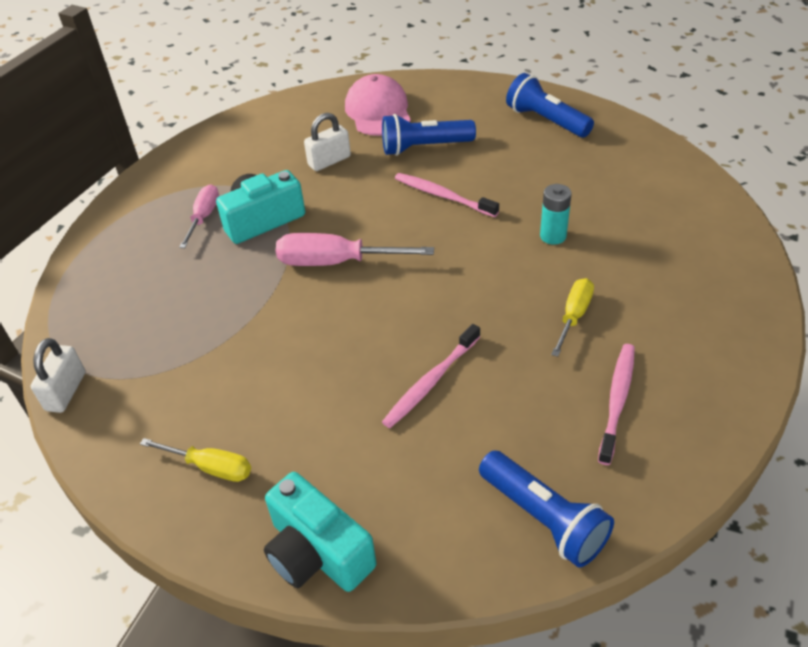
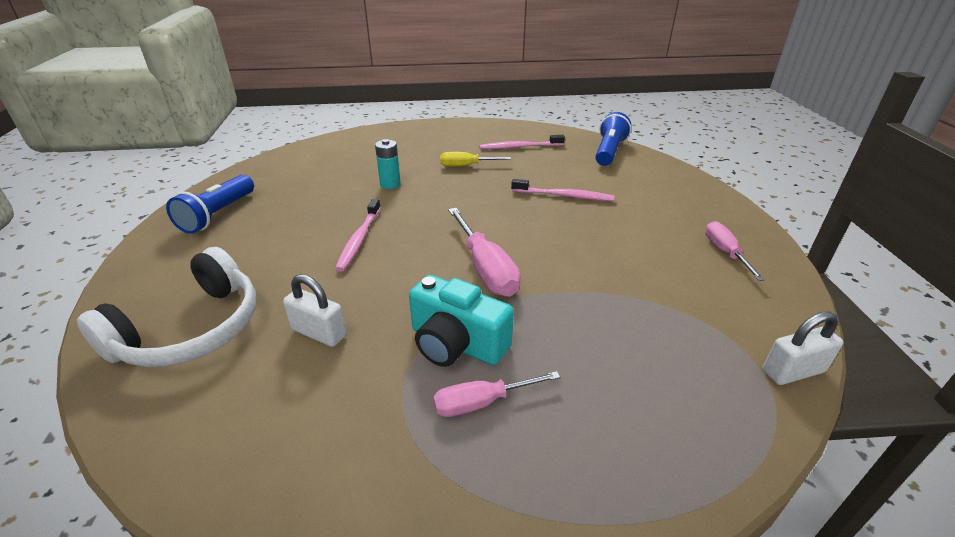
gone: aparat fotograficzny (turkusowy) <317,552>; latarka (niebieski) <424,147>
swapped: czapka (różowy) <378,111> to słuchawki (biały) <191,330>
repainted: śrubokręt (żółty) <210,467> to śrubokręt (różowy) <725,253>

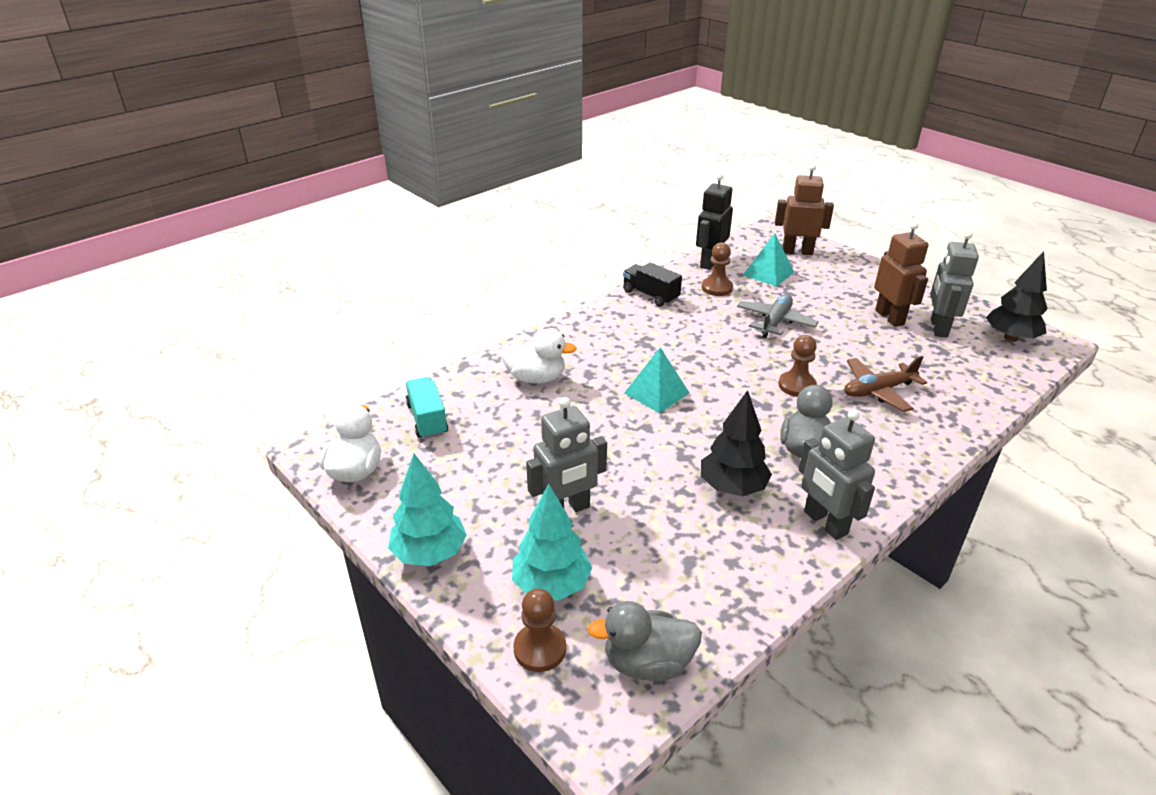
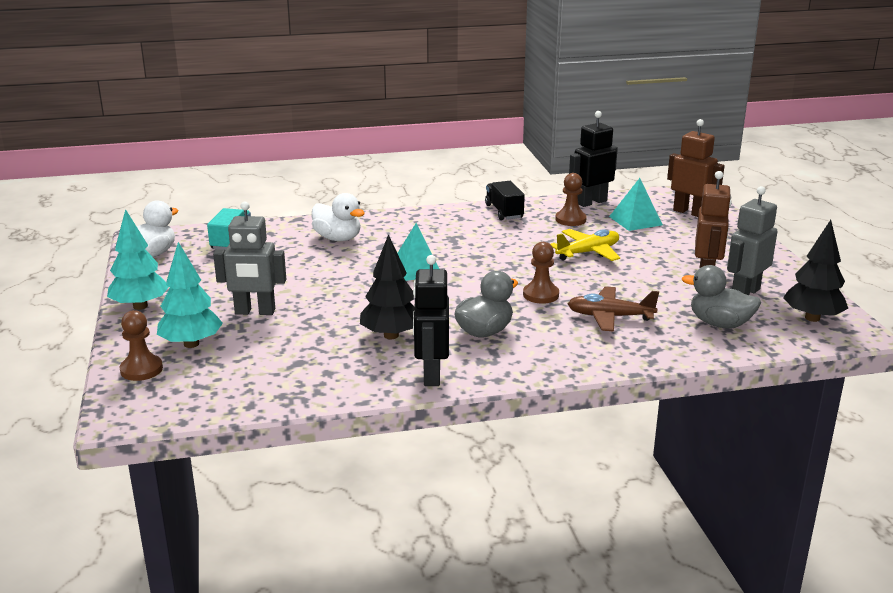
shifted: kaczka (szary) <647,663> to <719,324>
repainted: samolot (szary) <775,322> to samolot (żółty) <588,252>; robot (szary) <825,523> to robot (czarny) <431,375>

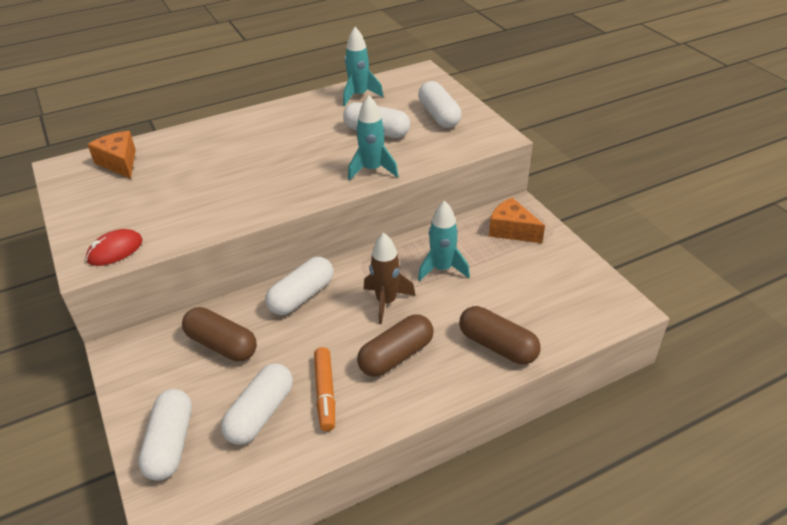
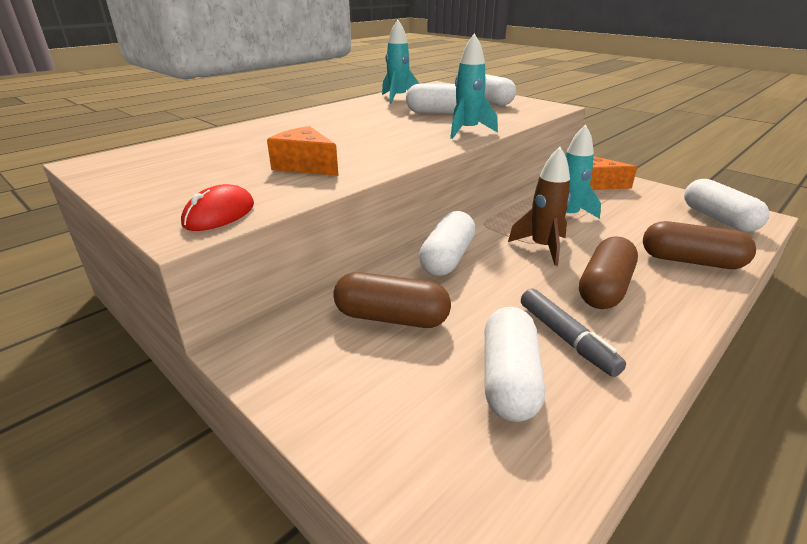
shifted: ser (pomarańczowy) <119,163> to <305,166>; kapsułka (biały) <170,444> to <718,219>
repainted: flamaster (pomarańczowy) <325,393> to flamaster (szary) <566,338>

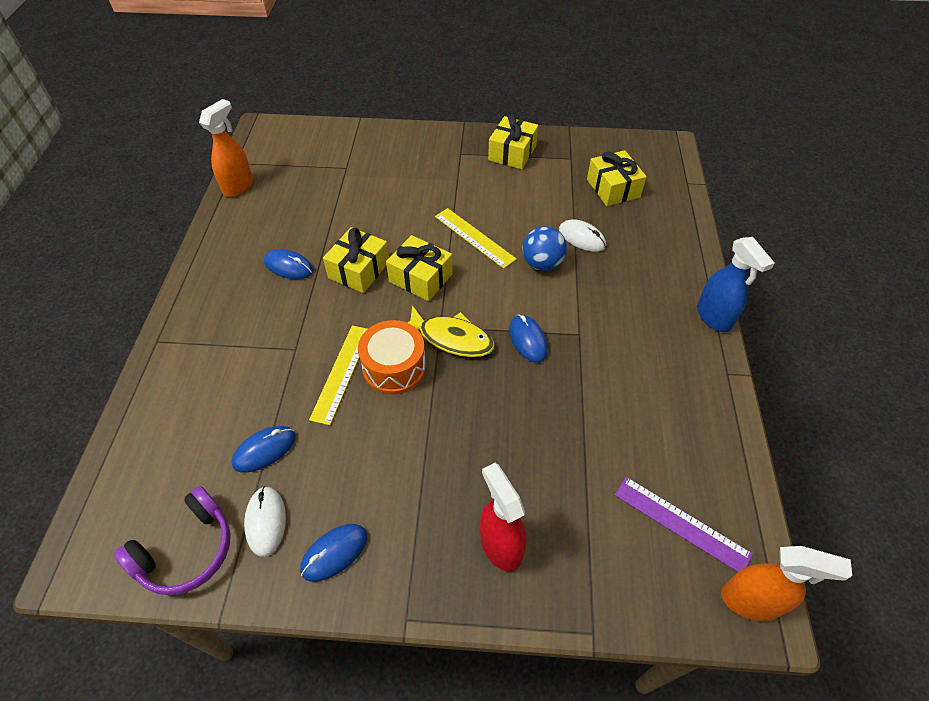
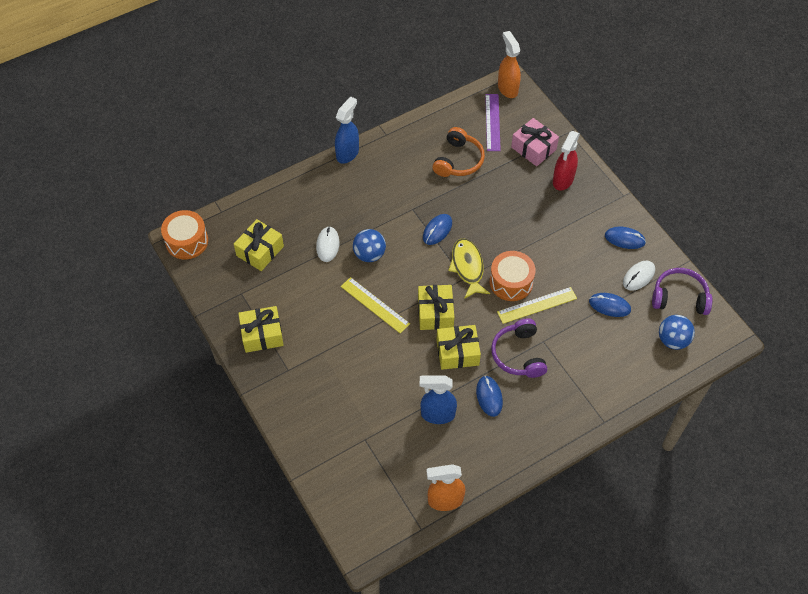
new: bęben (pomarańczowy) <187,241>; spryskiwacz (niebieski) <437,414>; słuchawki (pomarańczowy) <458,160>; słuchawki (fioletowy) <518,354>; prezent (różowy) <533,148>; piłka (niebieski) <672,340>
rotated: linijka (żółty) <474,237> = <374,305> 60 degrees counterclockwise

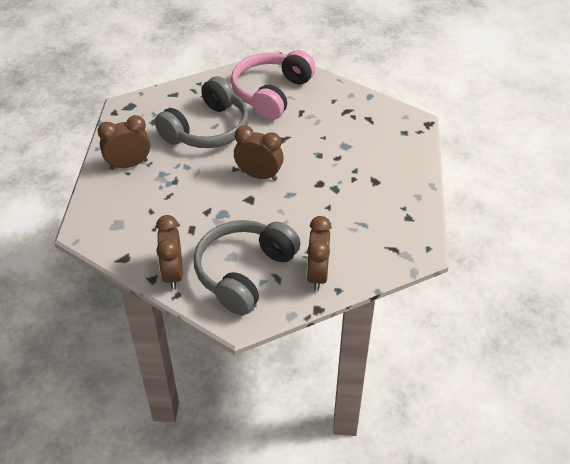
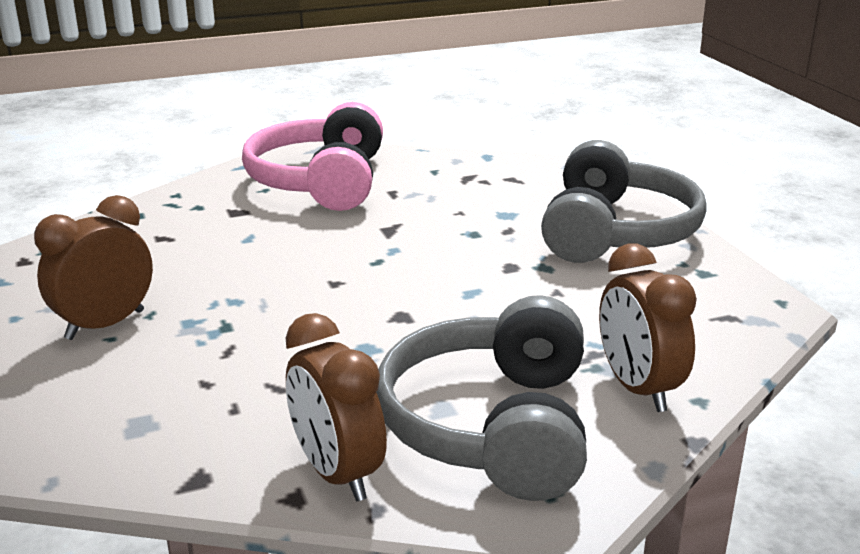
gone: budzik (brązowy) <259,175>
shifted: słuchawki (szary) <207,129> to <615,232>

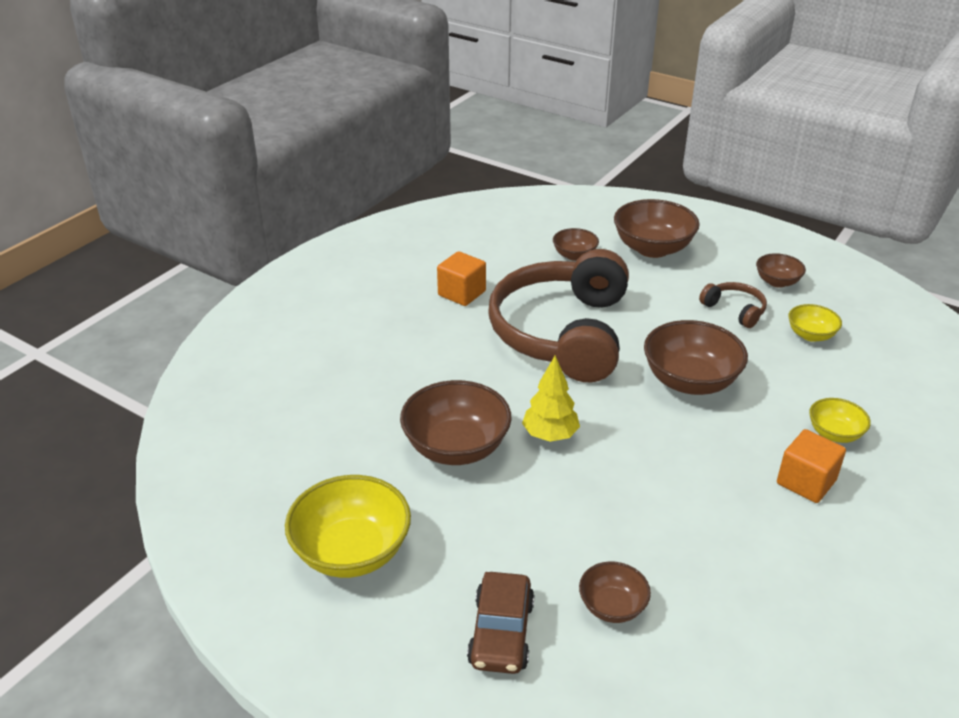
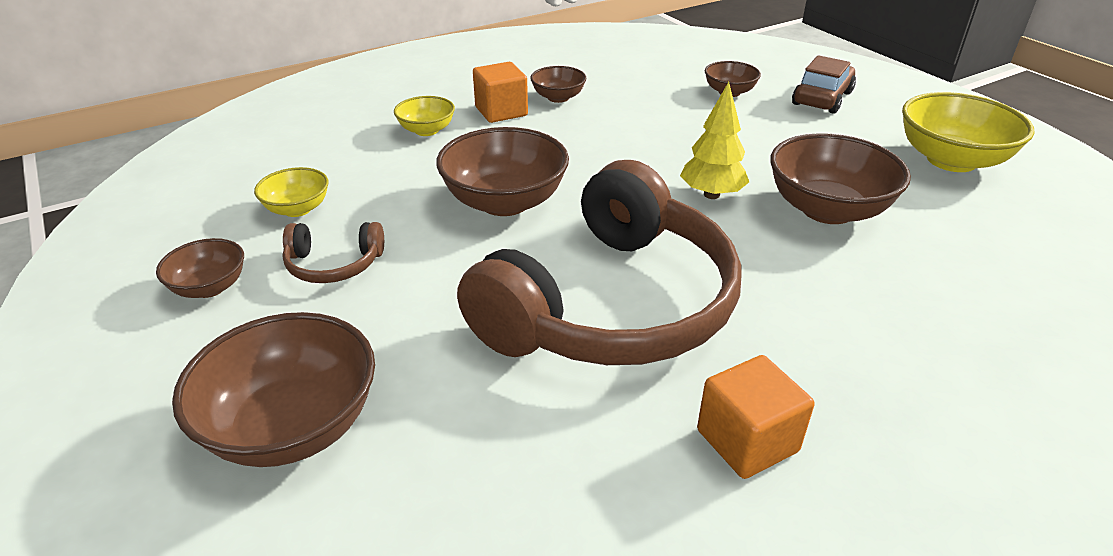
shifted: miska (brązowy) <574,255> to <558,97>
rotated: słuchawki (brązowy) <735,310> = <334,265> 75 degrees counterclockwise

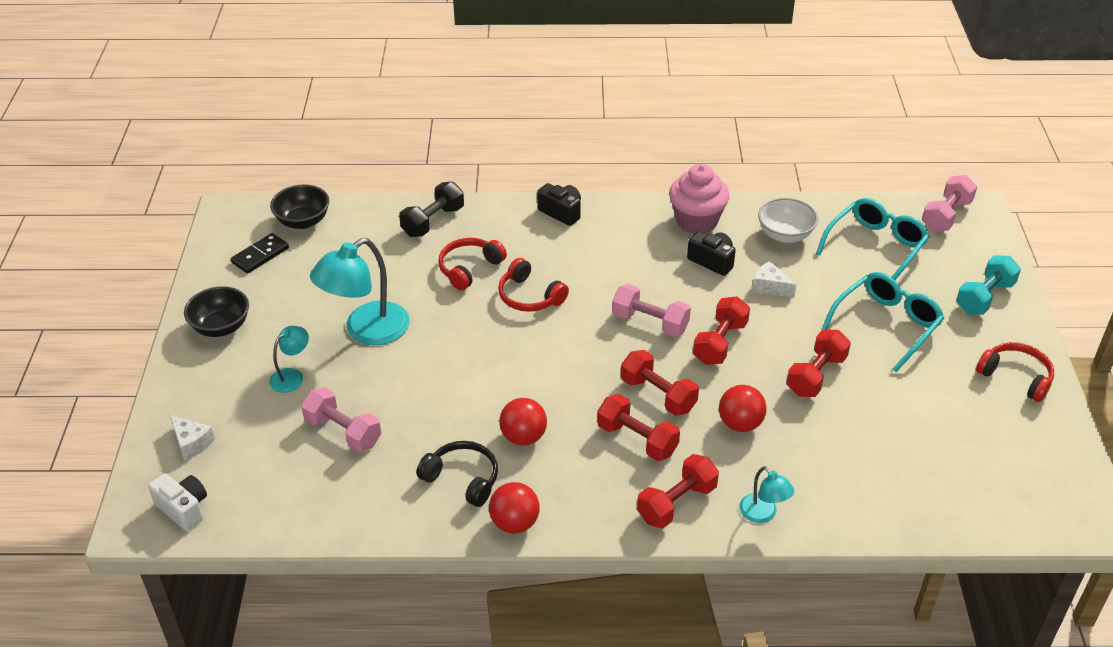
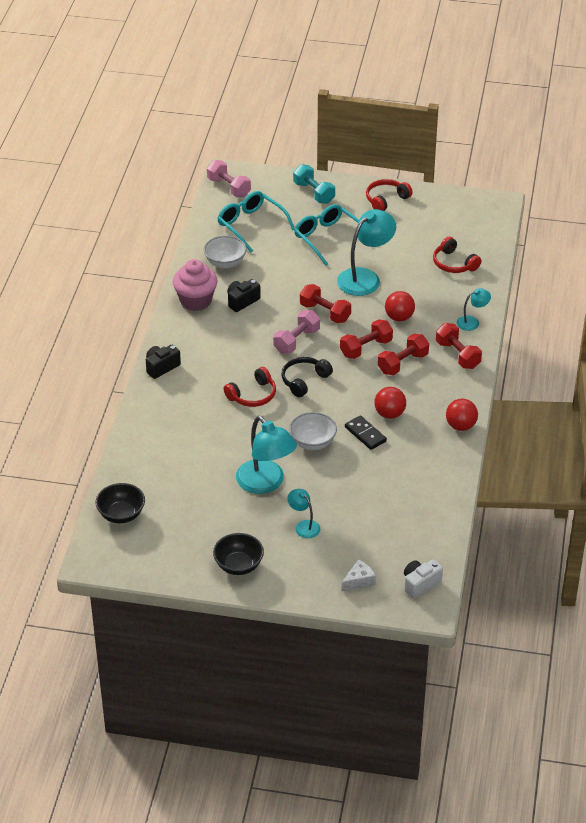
gone: hantel (różowy) <343,432>; hantel (czarny) <433,221>; ser (biały) <770,287>
new: miska (biały) <313,442>
shifted: kostka domina (czarny) <260,255> to <365,434>; słuchawki (czarny) <462,479> to <304,380>; słuchawki (czerwony) <469,268> to <453,264>
swapped: hantel (czerwony) <816,375> to lampka (turkusowy) <365,277>

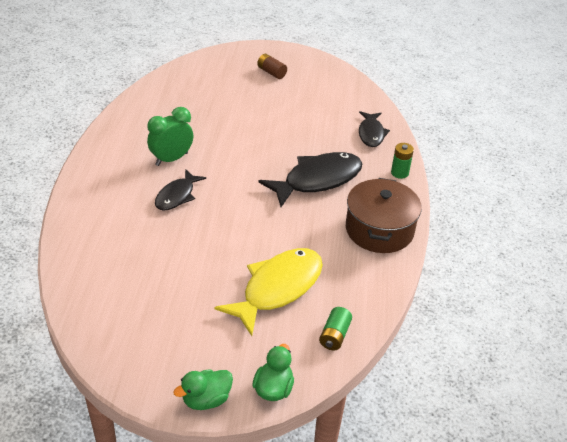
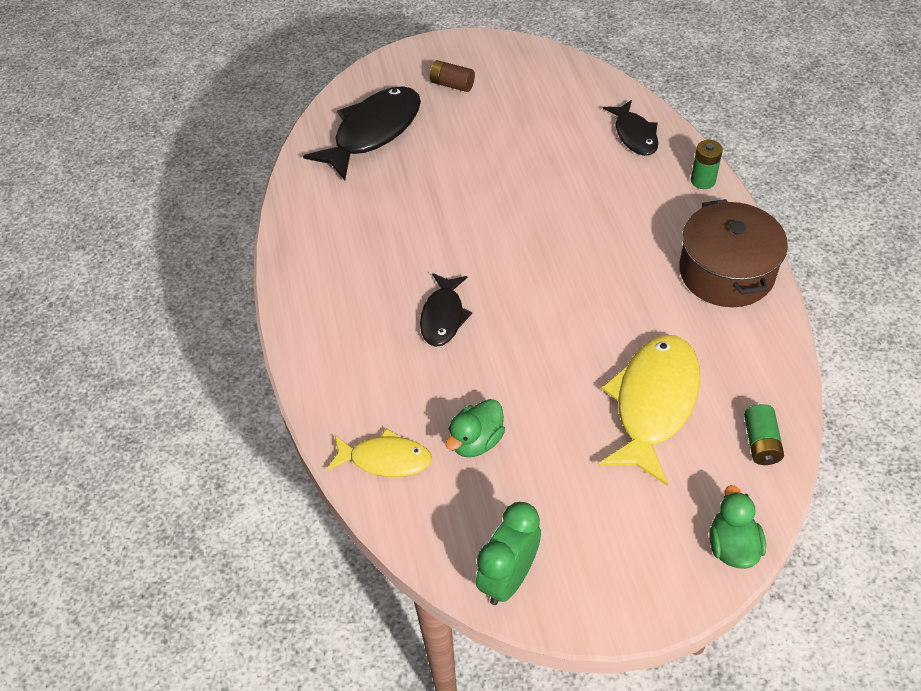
new: ryba (żółty) <385,459>
shifted: budzik (zielony) <171,159> to <508,577>; kaczka (zielony) <206,399> to <476,441>; ryba (czarny) <317,180> to <373,132>

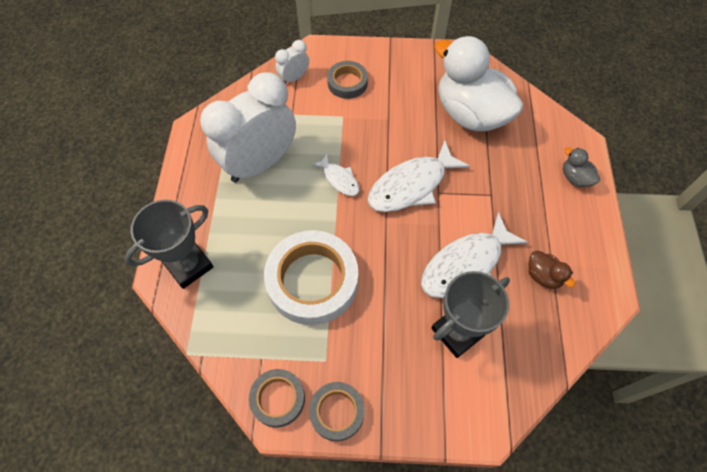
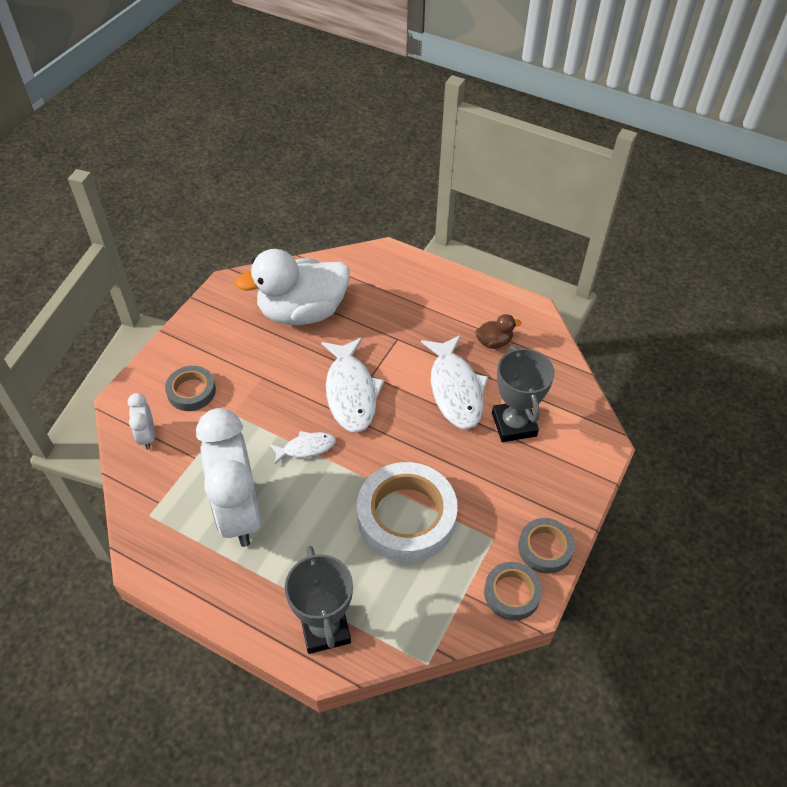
gone: kaczka (szary) <575,178>

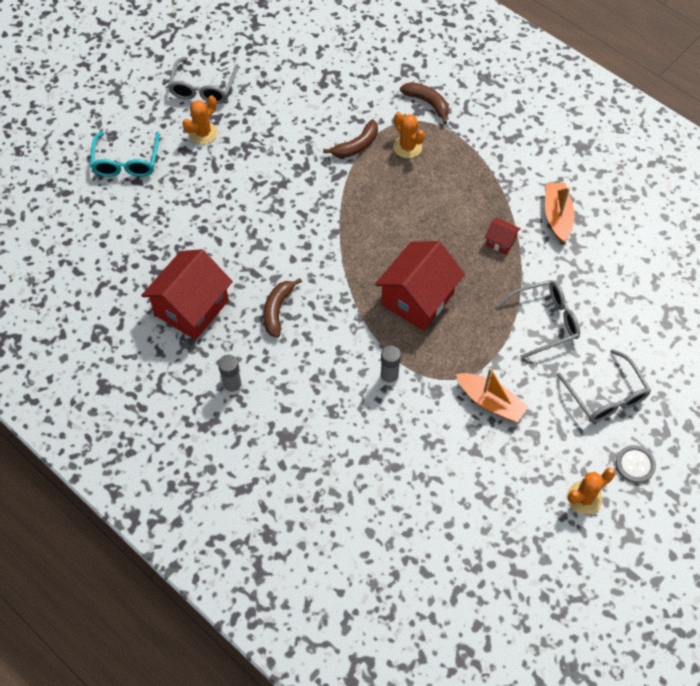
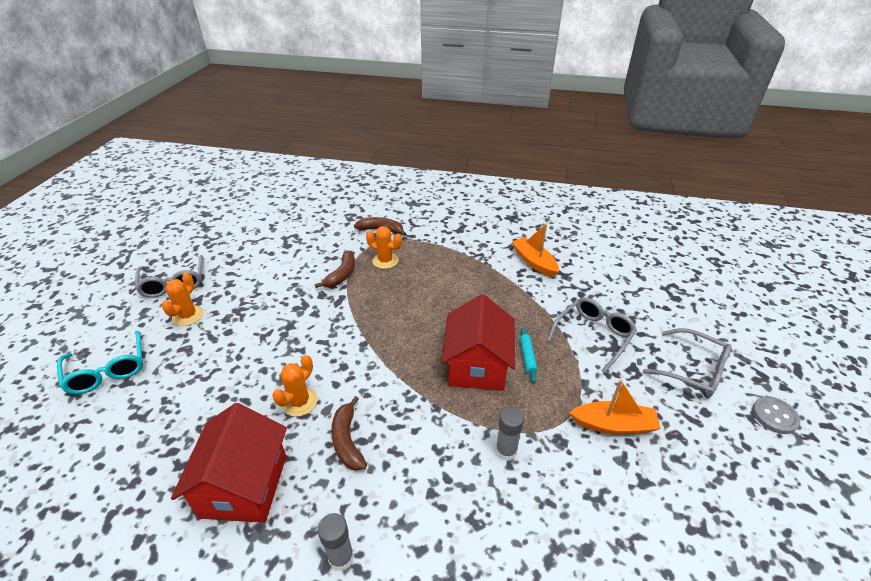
gone: domek (czerwony) <500,242>
new: wałek do ciasta (turkusowy) <527,357>
shifted: kaktus (pomarańczowy) <584,498> to <299,402>

